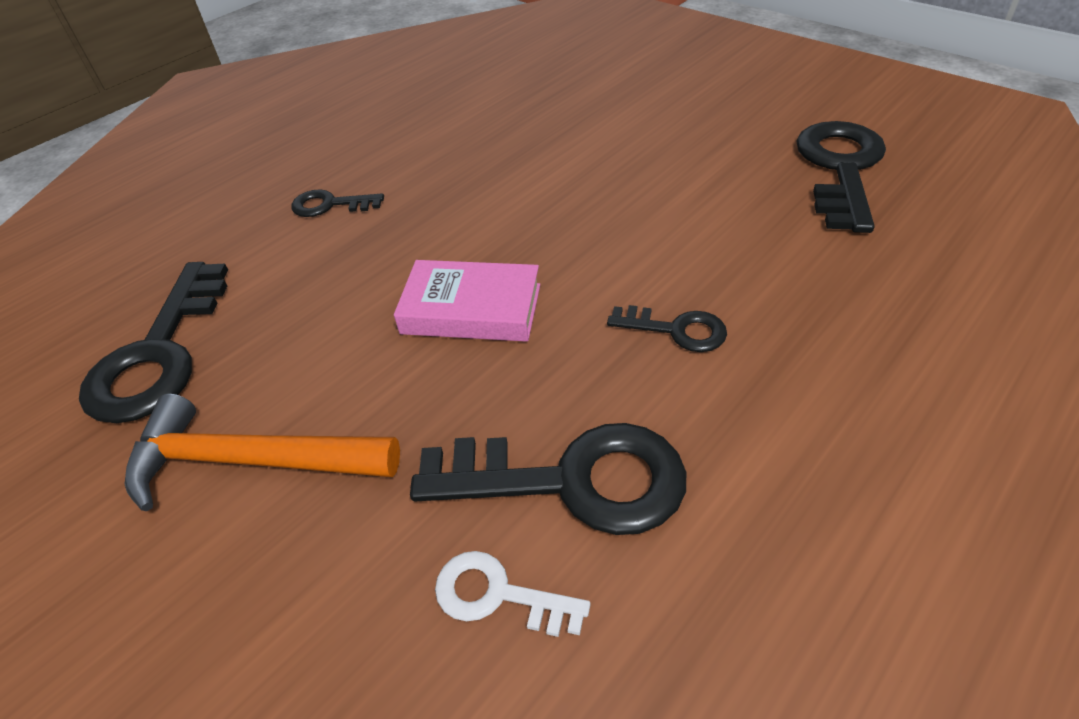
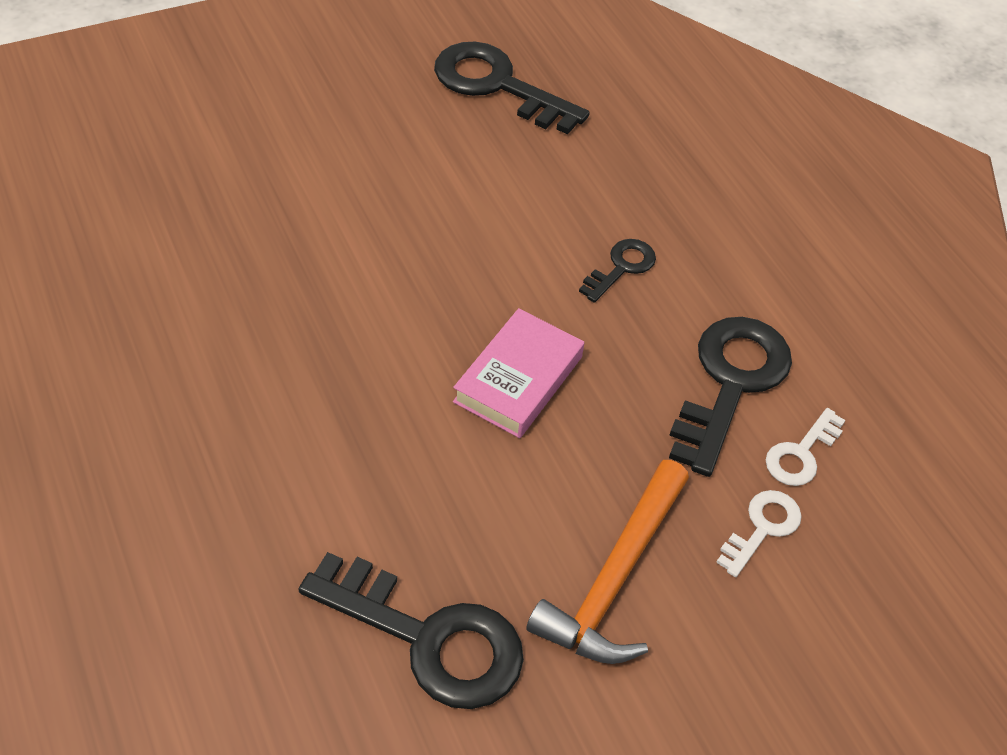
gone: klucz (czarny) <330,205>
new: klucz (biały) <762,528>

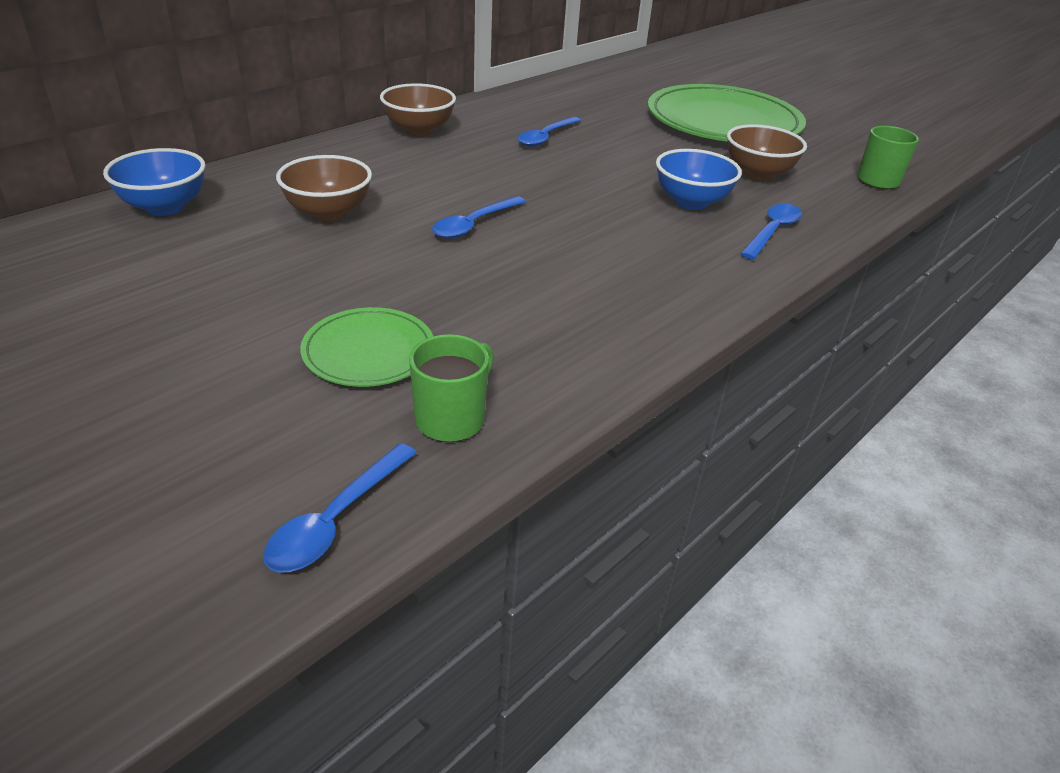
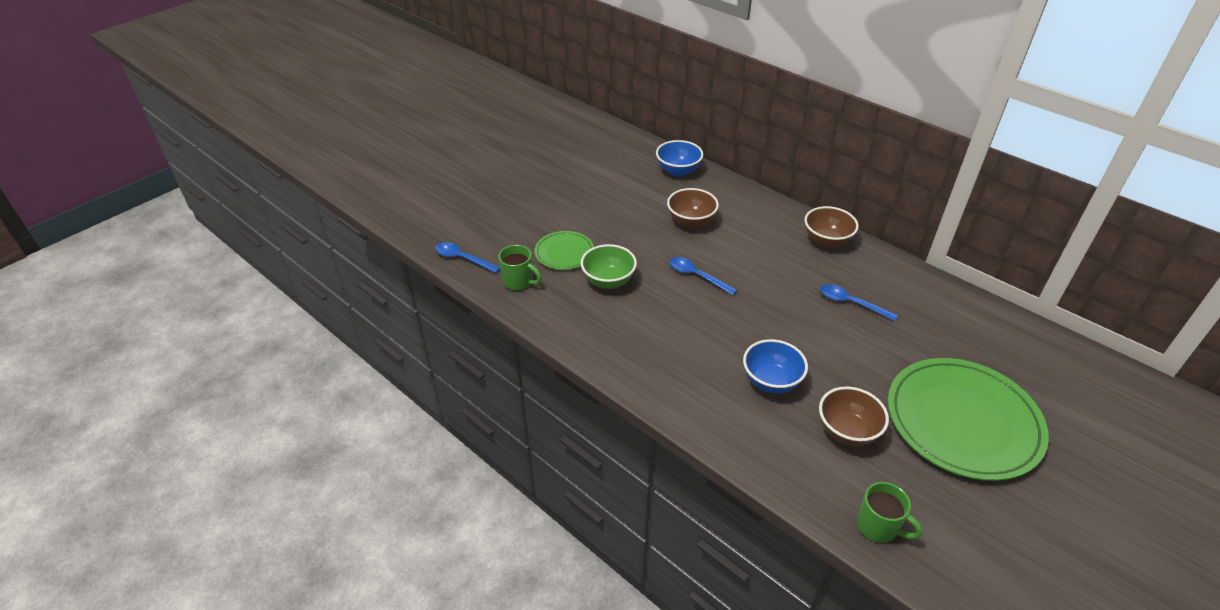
gone: łyżka (niebieski) <772,231>
new: miska (zielony) <608,281>

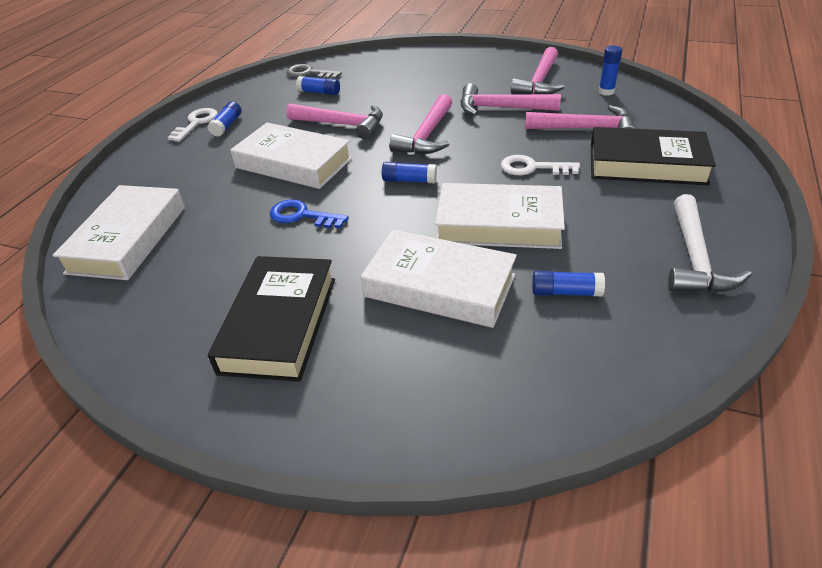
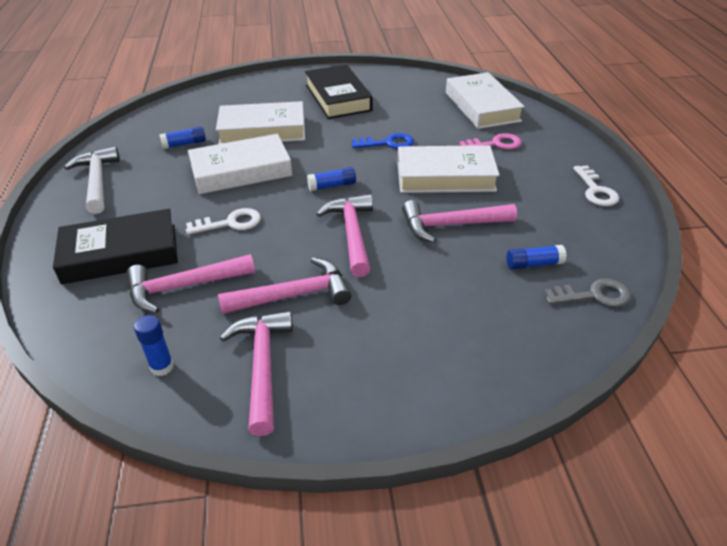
gone: klej w sztyfcie (niebieski) <227,125>
new: klucz (różowy) <495,144>

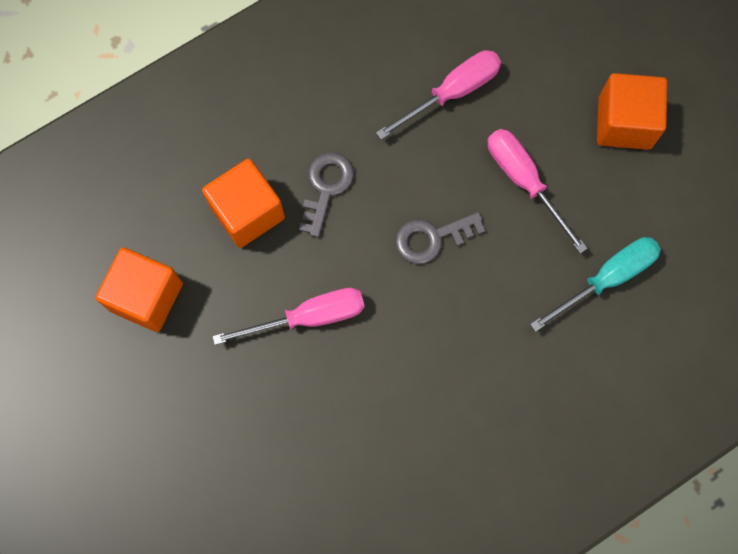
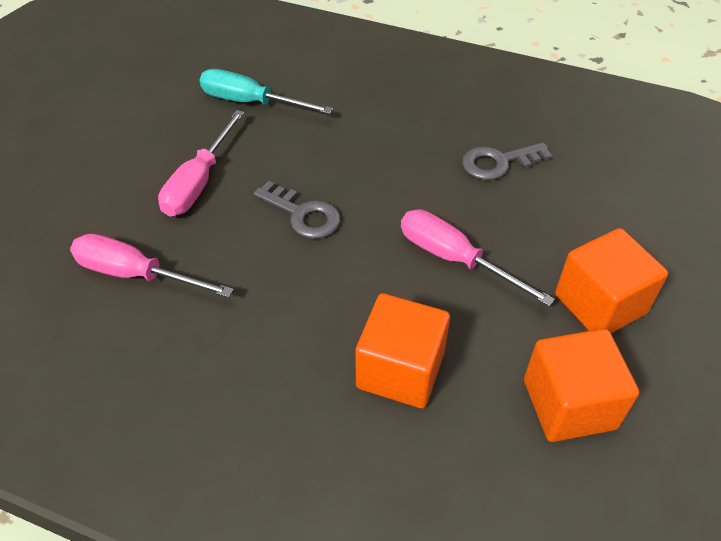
shifted: klucz (szary) <326,187> to <498,162>; sześcian (pomarańczowy) <624,123> to <600,304>

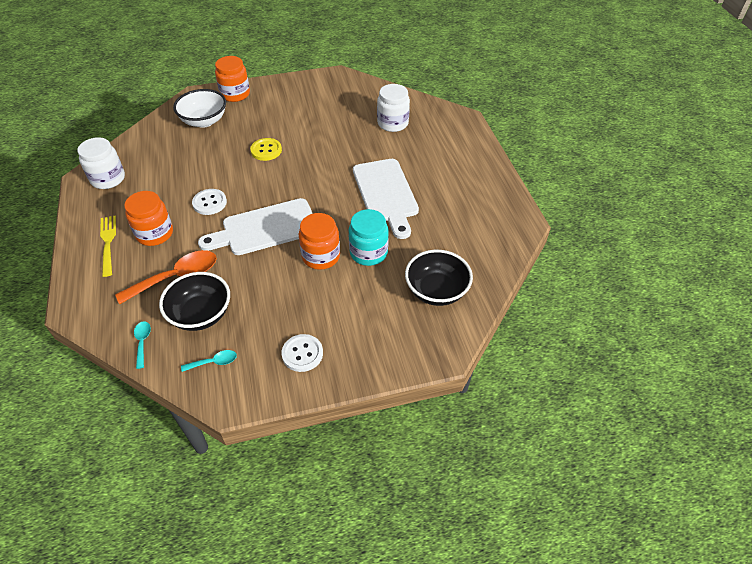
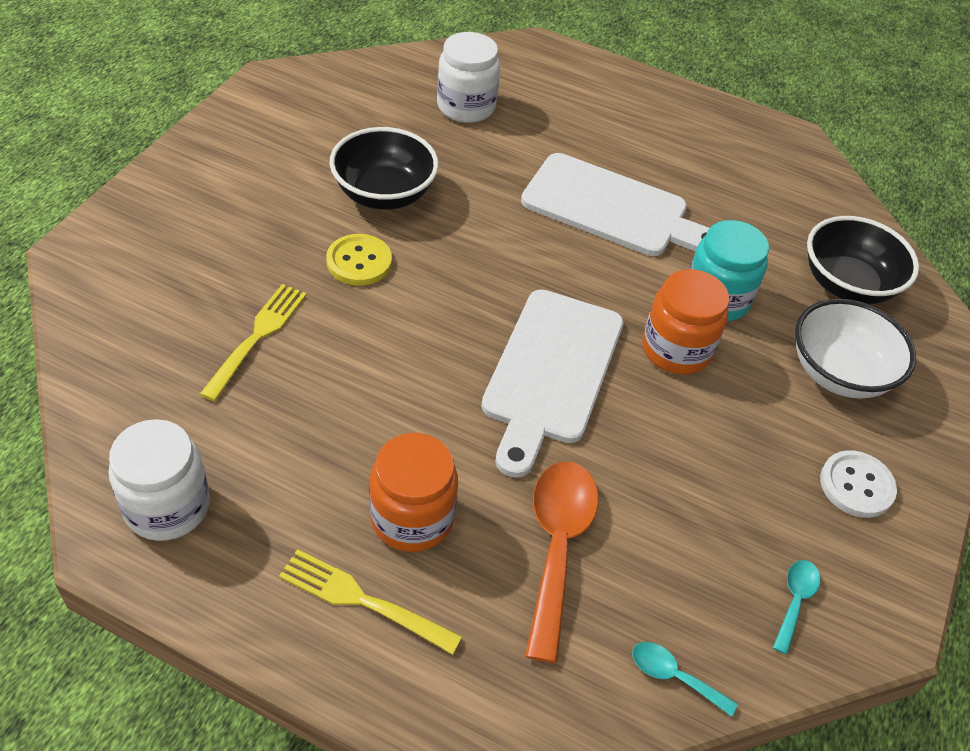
gone: guzik (biały) <209,203>; słoik (pomarańczowy) <235,94>
new: widelec (żółty) <257,337>
shifted: miska (czarny) <201,314> to <384,194>; miska (biały) <204,121> to <839,373>

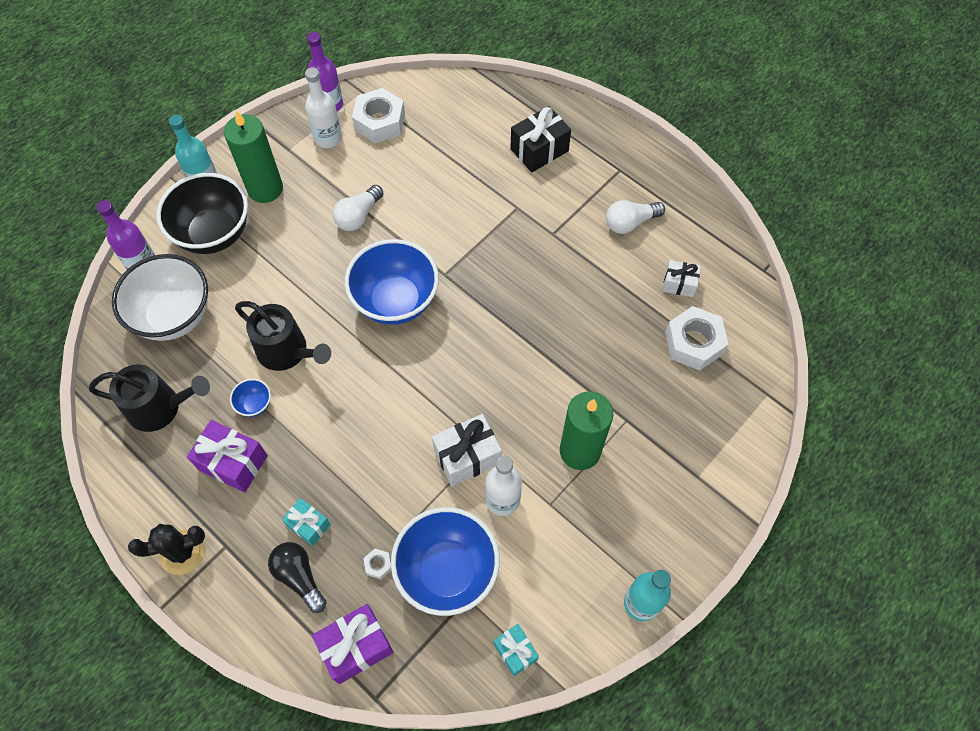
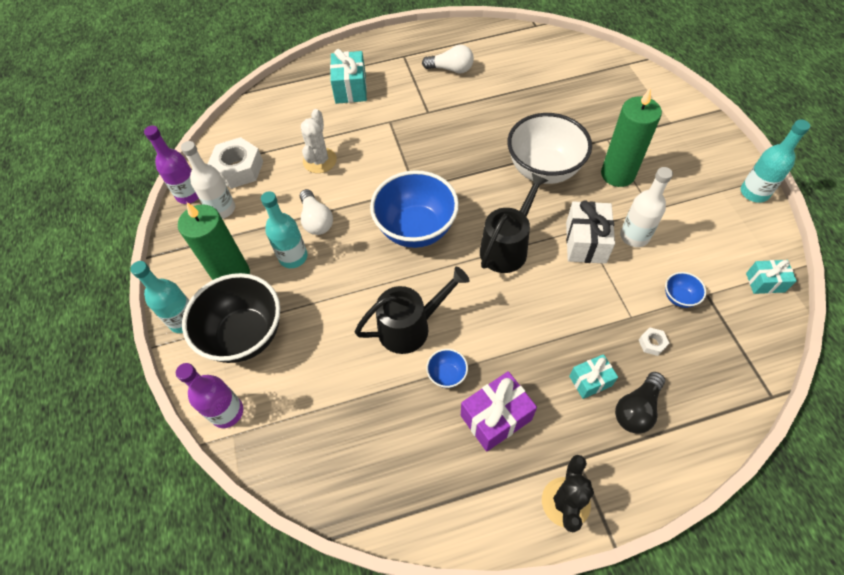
gone: prezent (fioletowy) <356,647>; prezent (biały) <679,284>; nakrętka (biały) <694,343>
new: butelka (turkusowy) <293,257>; kaktus (biały) <320,160>
shifted: konewka (czarny) <160,407> to <507,247>; miska (biały) <174,316> to <543,170>
repainted: prezent (czarny) <539,150> to prezent (turkusowy) <350,88>
rotated: żarówka (czarny) <299,577> = <636,409> 45 degrees counterclockwise; żarówka (biały) <630,223> = <451,69> 90 degrees counterclockwise
scaled: miska (niebieski) <447,571> = <679,297> x0.42

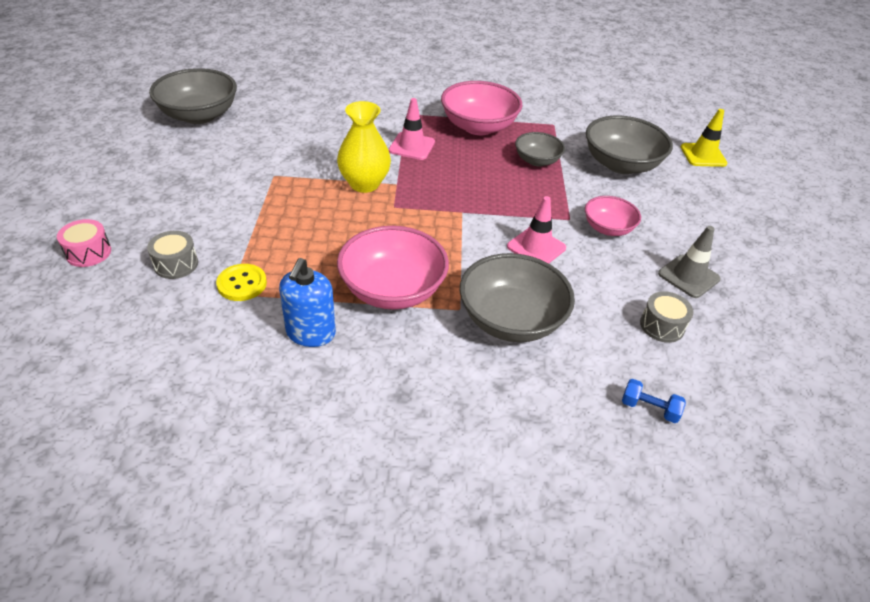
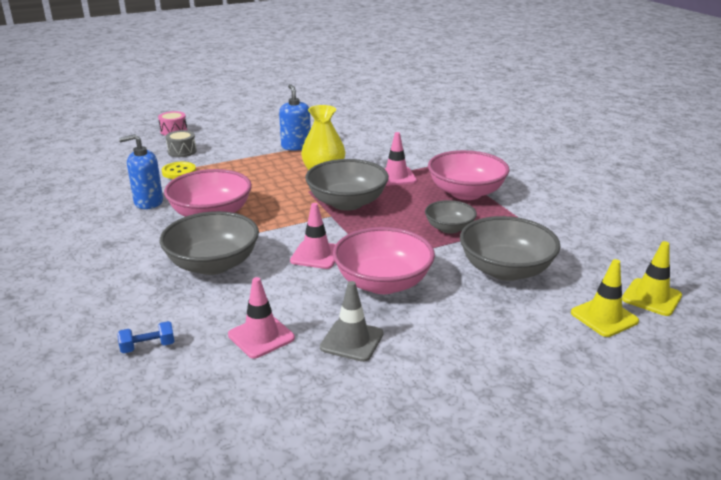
new: dozownik mydła (niebieski) <296,146>; pachołek (żółty) <651,297>
shifted: miska (szary) <199,115> to <347,203>
swapped: bęben (szary) <662,326> to pachołek (różowy) <261,336>
rotated: hantel (niebieski) <649,408> = <148,347> 75 degrees clockwise
scaled: miska (różowy) <608,228> = <383,283> x1.71

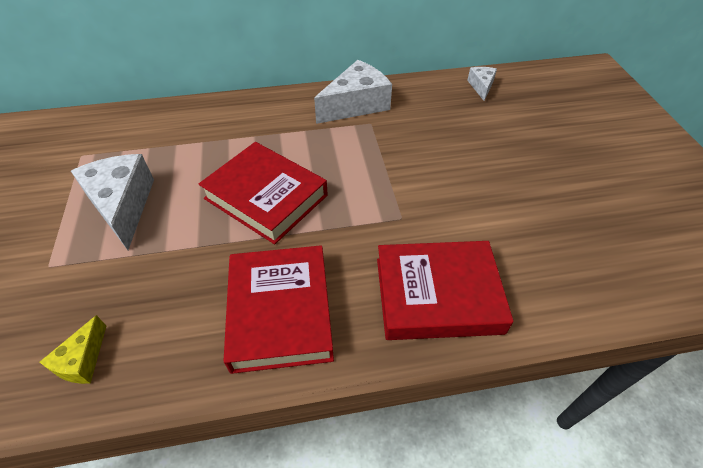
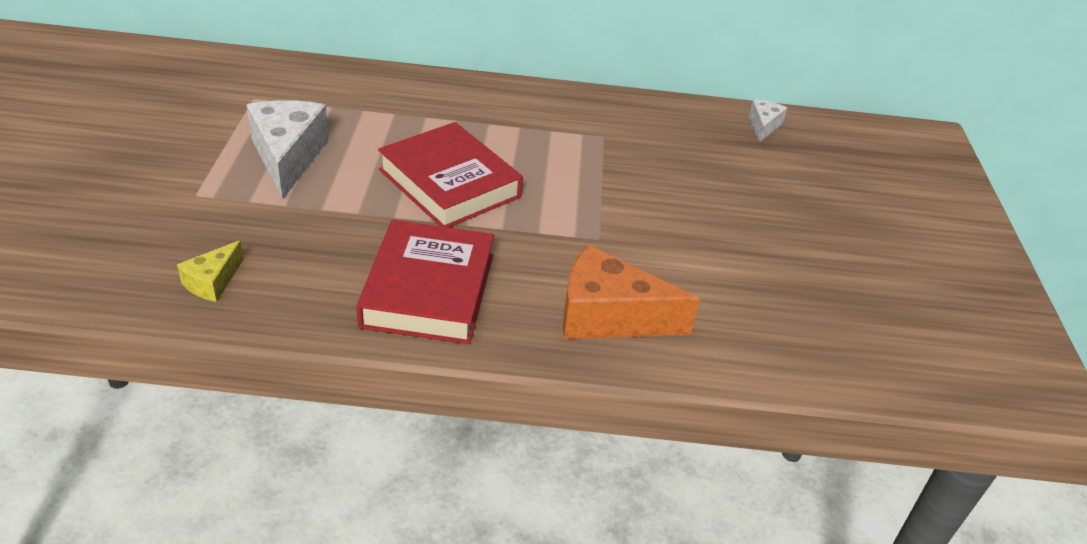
gone: ser (biały) <356,105>
swapped: książka (czerwony) <437,295> to ser (pomarańczowy) <609,316>

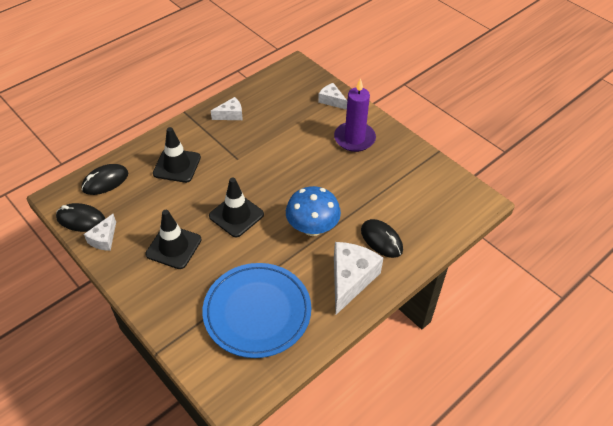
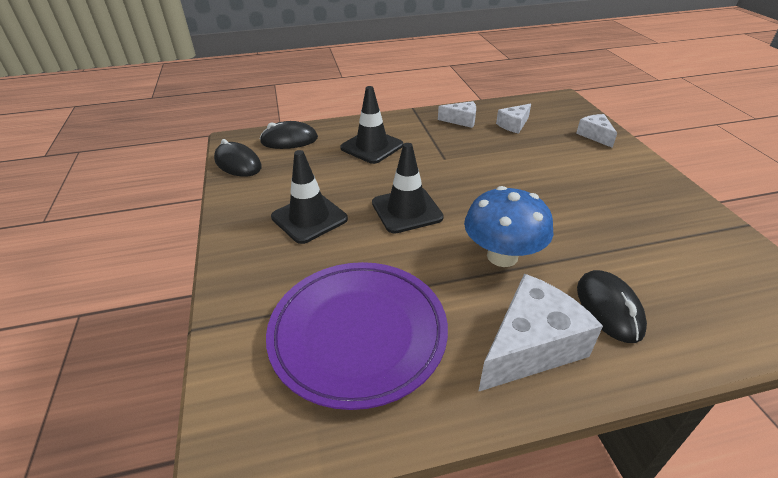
gone: świeca (fioletowy) <354,138>
shifted: ser (biały) <104,239> to <513,125>
repainted: talerz (niebieski) <257,312> to talerz (fioletowy) <358,334>

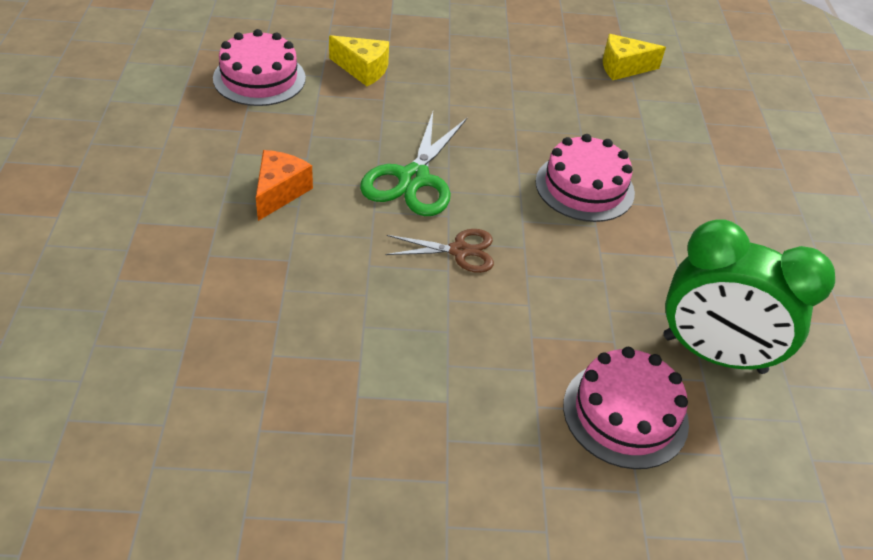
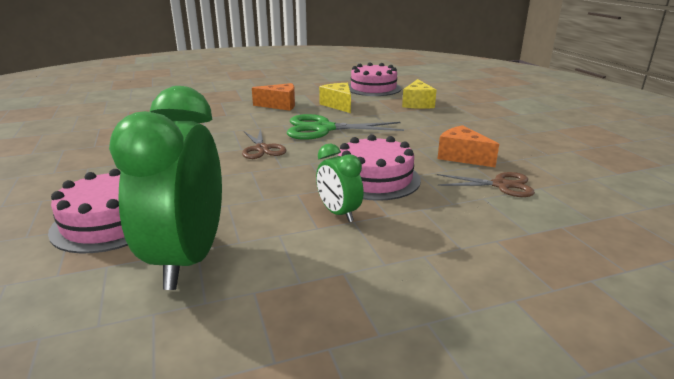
new: budzik (zielony) <338,213>; nożyczki (brązowy) <501,185>; ser (pomarańczowy) <462,157>
shifted: ser (żółty) <623,68> to <338,105>

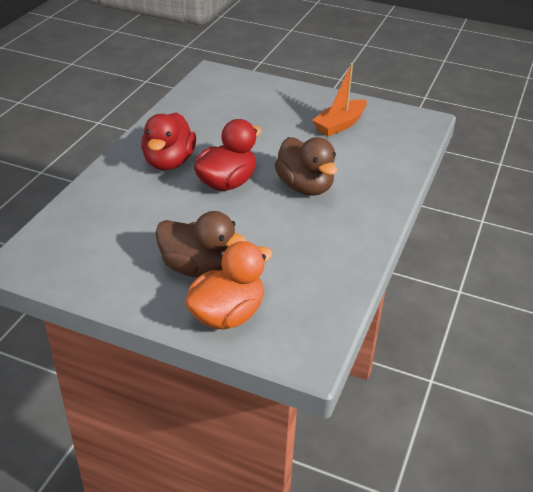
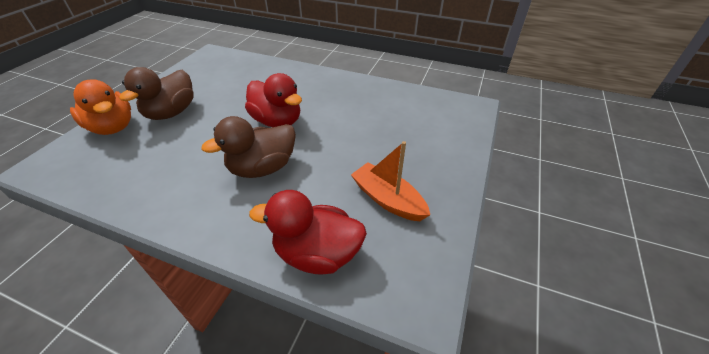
shifted: kaczka (czerwony) <169,162> to <317,253>

